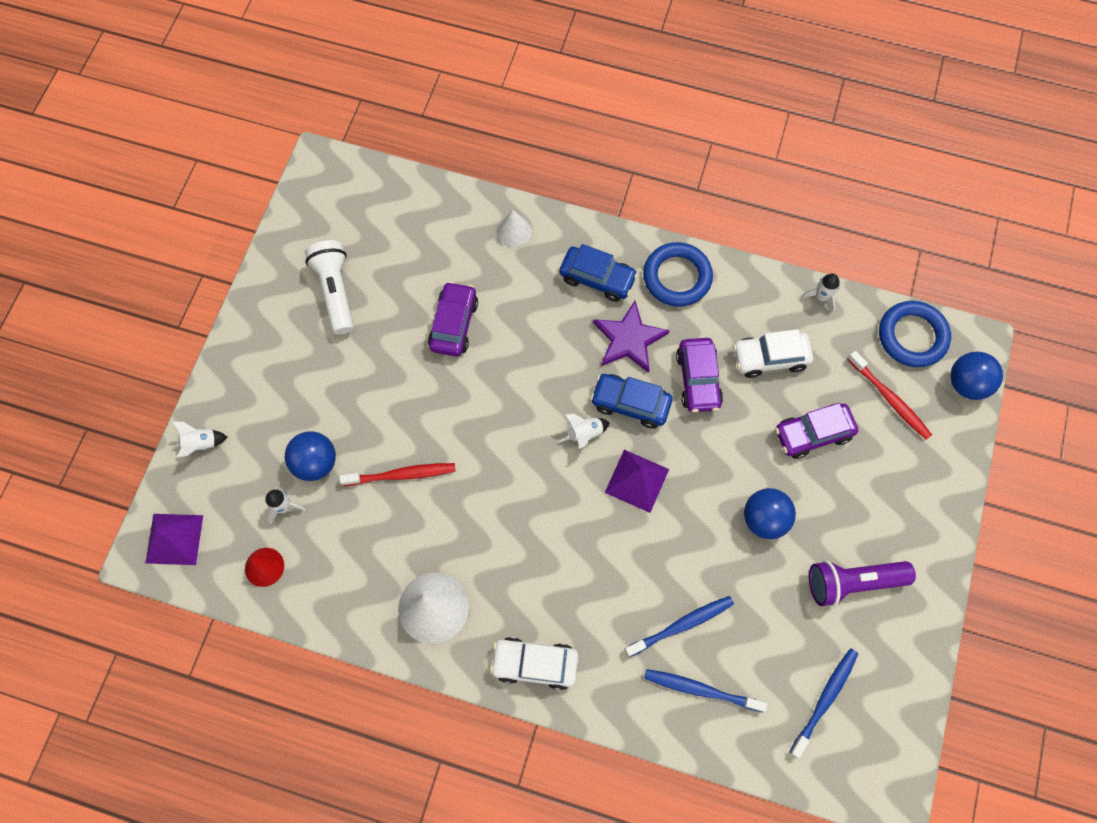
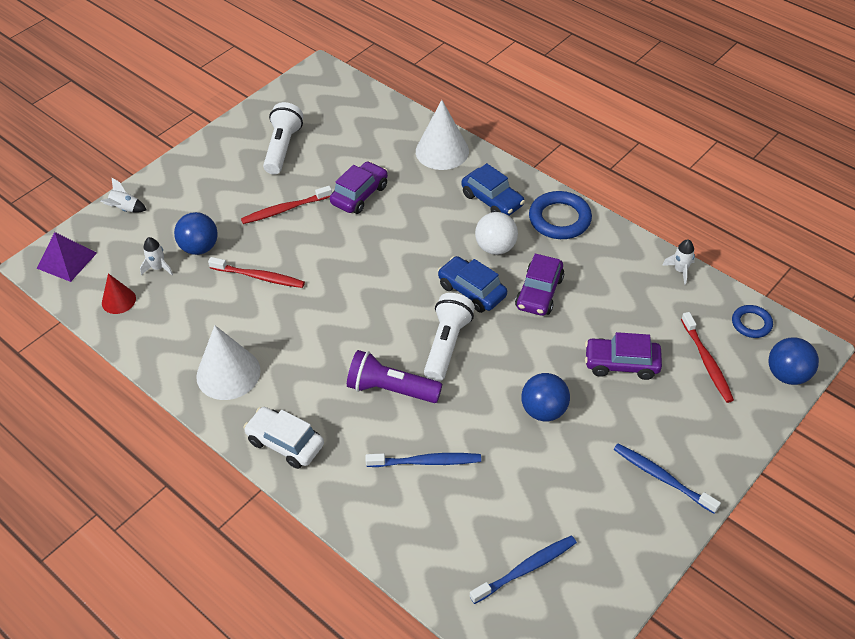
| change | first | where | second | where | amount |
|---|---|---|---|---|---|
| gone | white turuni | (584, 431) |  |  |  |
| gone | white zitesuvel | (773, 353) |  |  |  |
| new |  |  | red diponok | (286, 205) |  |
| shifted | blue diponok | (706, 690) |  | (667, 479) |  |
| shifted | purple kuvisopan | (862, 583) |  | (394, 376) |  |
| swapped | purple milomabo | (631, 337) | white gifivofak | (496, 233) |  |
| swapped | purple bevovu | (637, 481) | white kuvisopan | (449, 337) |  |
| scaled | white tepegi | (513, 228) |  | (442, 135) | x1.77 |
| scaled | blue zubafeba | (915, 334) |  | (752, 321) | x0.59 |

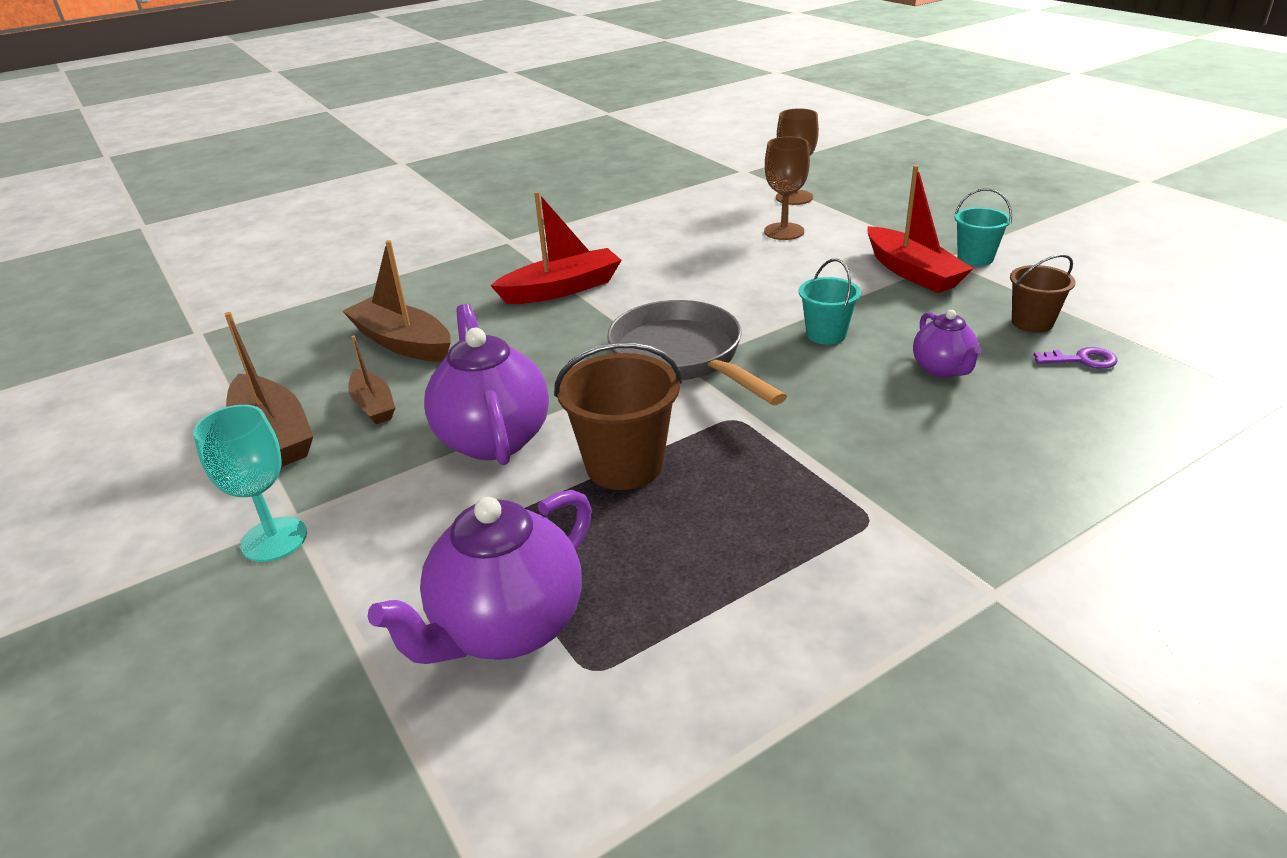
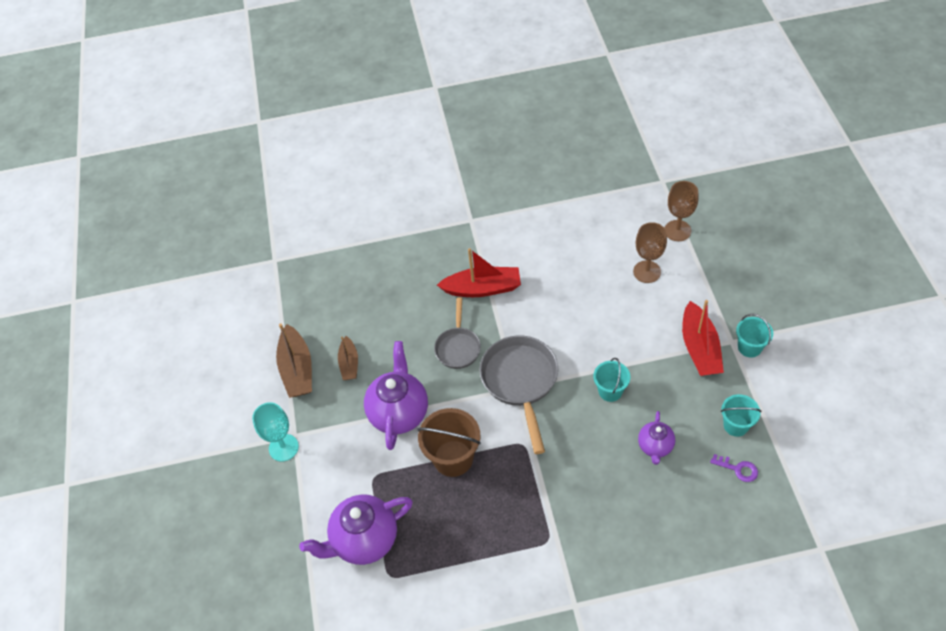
| change | first | where | second | where | amount |
|---|---|---|---|---|---|
| gone | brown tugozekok | (397, 301) |  |  |  |
| new |  |  | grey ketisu | (457, 333) |  |
| repainted | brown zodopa | (1042, 293) | turquoise zodopa | (741, 415) |  |

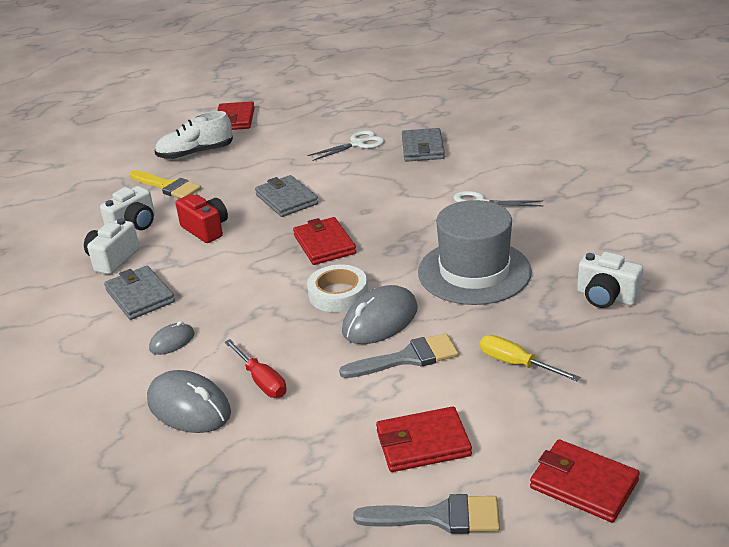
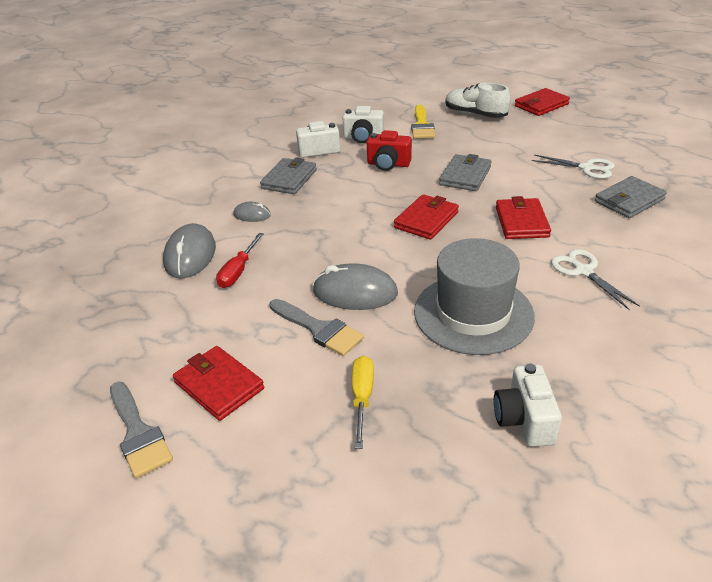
| change | first | where | second | where | amount |
|---|---|---|---|---|---|
| gone | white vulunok | (337, 288) |  |  |  |
| shifted | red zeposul | (585, 481) |  | (523, 217) |  |
| rotated | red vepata | (202, 218) |  | (389, 150) | 90 degrees clockwise |

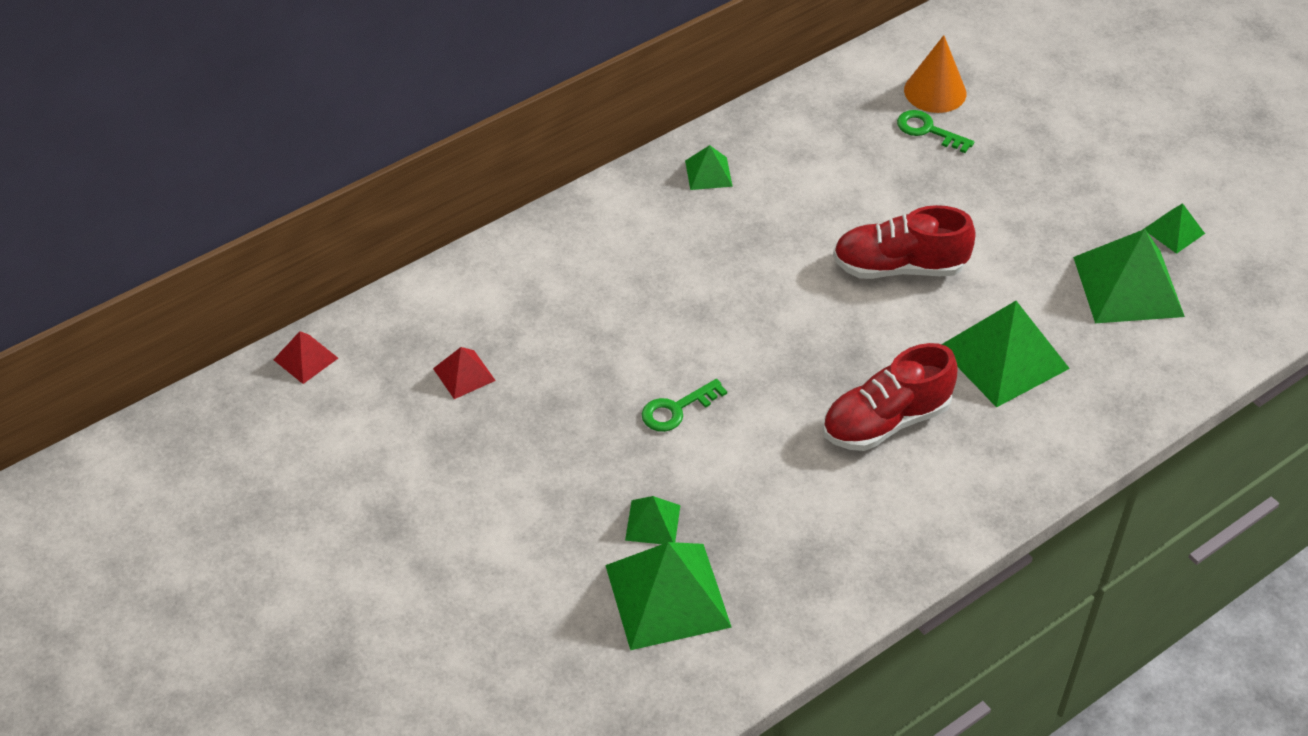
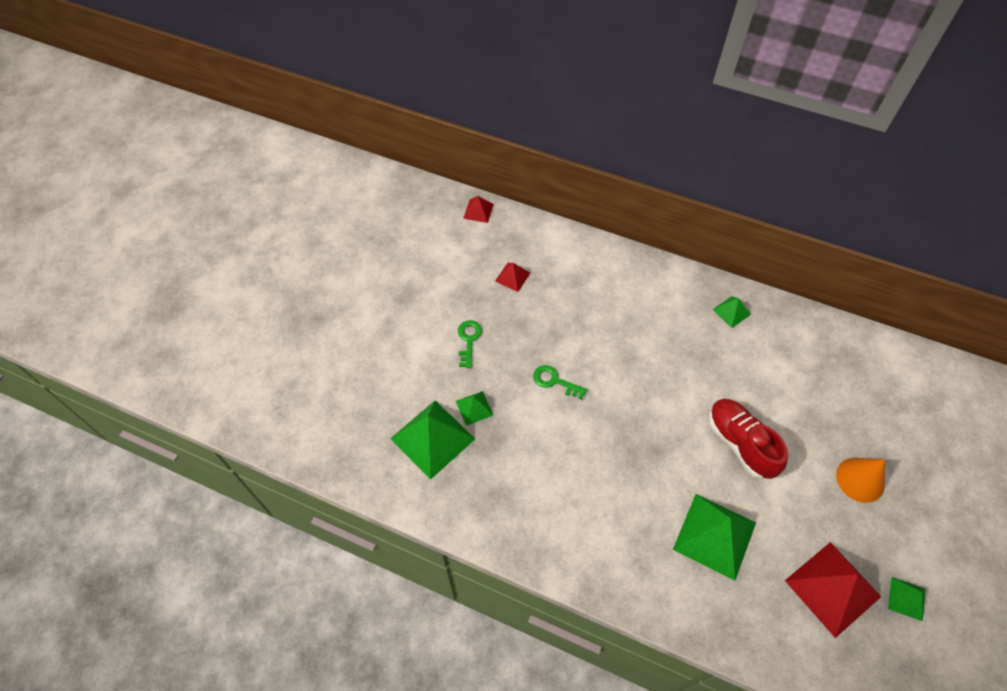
| change | first | where | second | where | amount |
|---|---|---|---|---|---|
| gone | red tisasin | (890, 397) |  |  |  |
| shifted | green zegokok | (935, 131) |  | (470, 344) |  |
| shifted | orange tepegi | (935, 74) |  | (860, 480) |  |
| repainted | green bevovu | (1129, 276) | red bevovu | (833, 590) |  |

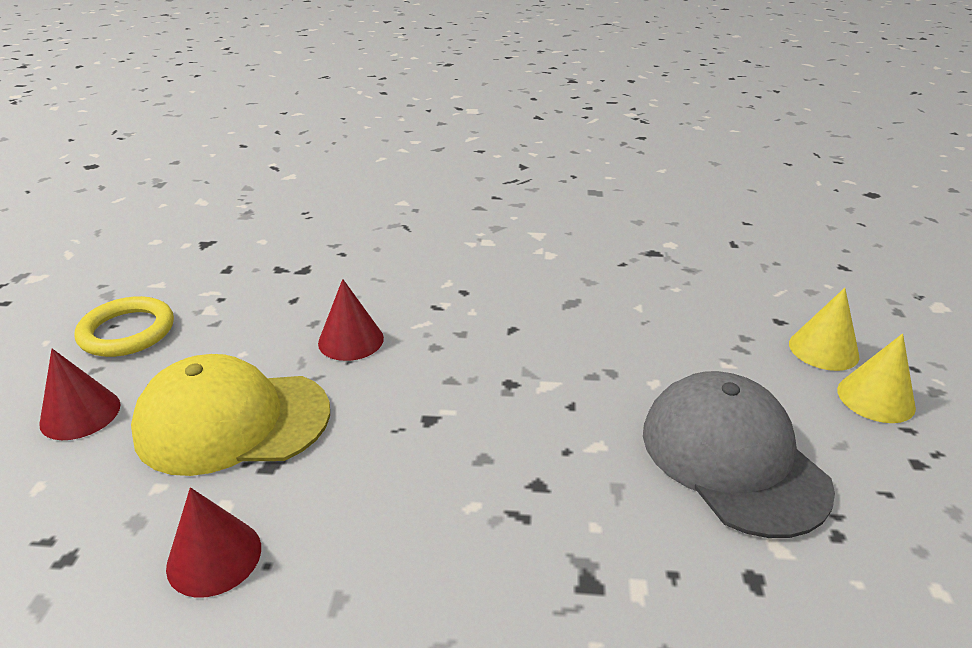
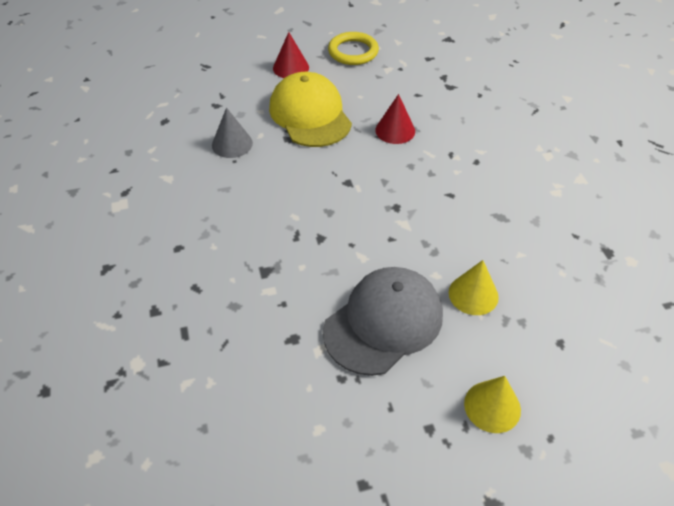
| change | first | where | second | where | amount |
|---|---|---|---|---|---|
| shifted | yellow tepegi | (824, 329) |  | (474, 287) |  |
| repainted | red tepegi | (213, 542) | grey tepegi | (232, 132) |  |

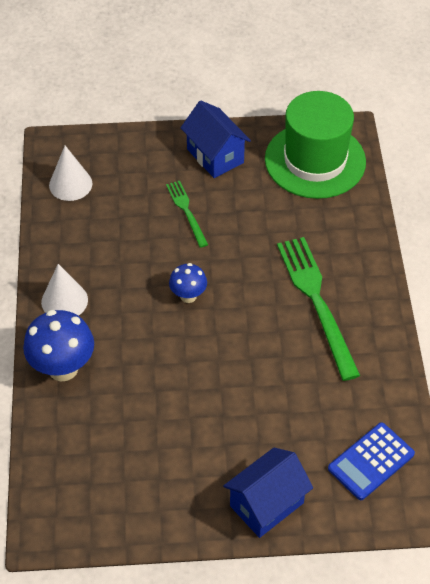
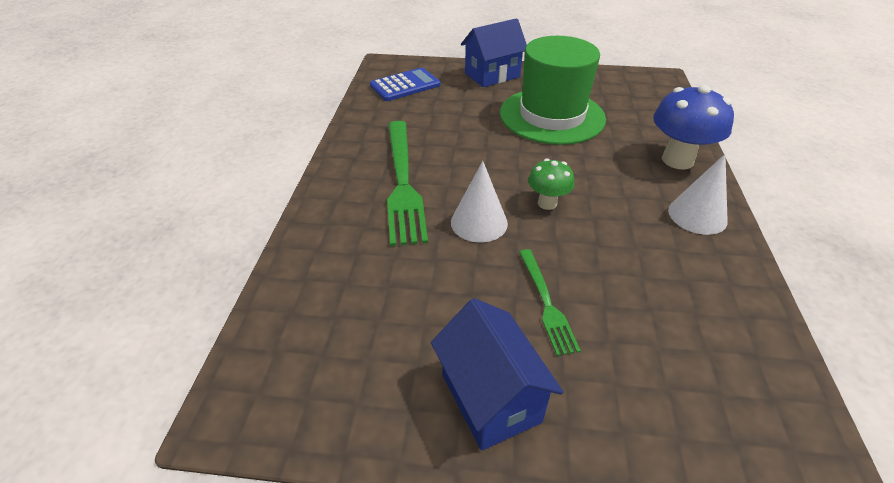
| change | first | where | second | where | amount |
|---|---|---|---|---|---|
| shifted | white tepegi | (70, 173) |  | (479, 201) |  |
| shifted | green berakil | (315, 145) |  | (553, 90) |  |
| repainted | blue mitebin | (188, 283) | green mitebin | (551, 184) |  |

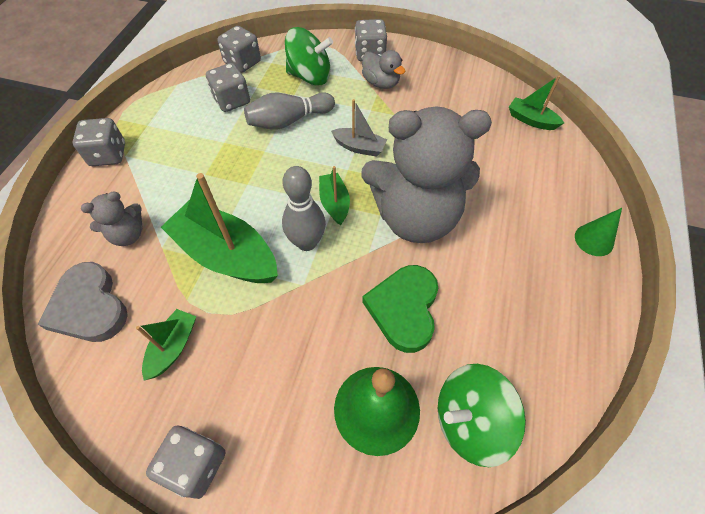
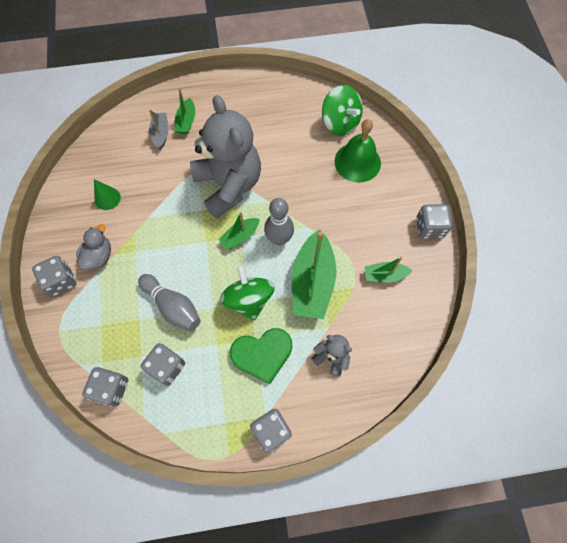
| change | first | where | second | where | amount |
|---|---|---|---|---|---|
| gone | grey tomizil | (83, 302) |  |  |  |
| shifted | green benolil | (309, 56) |  | (247, 292) |  |
| shifted | grey tugozekok | (359, 128) |  | (159, 130) |  |
| shifted | green tomizil | (400, 309) |  | (261, 356) |  |
| shifted | green tugozekok | (536, 103) |  | (185, 111) |  |
| shifted | green tepegi | (598, 232) |  | (107, 194) |  |

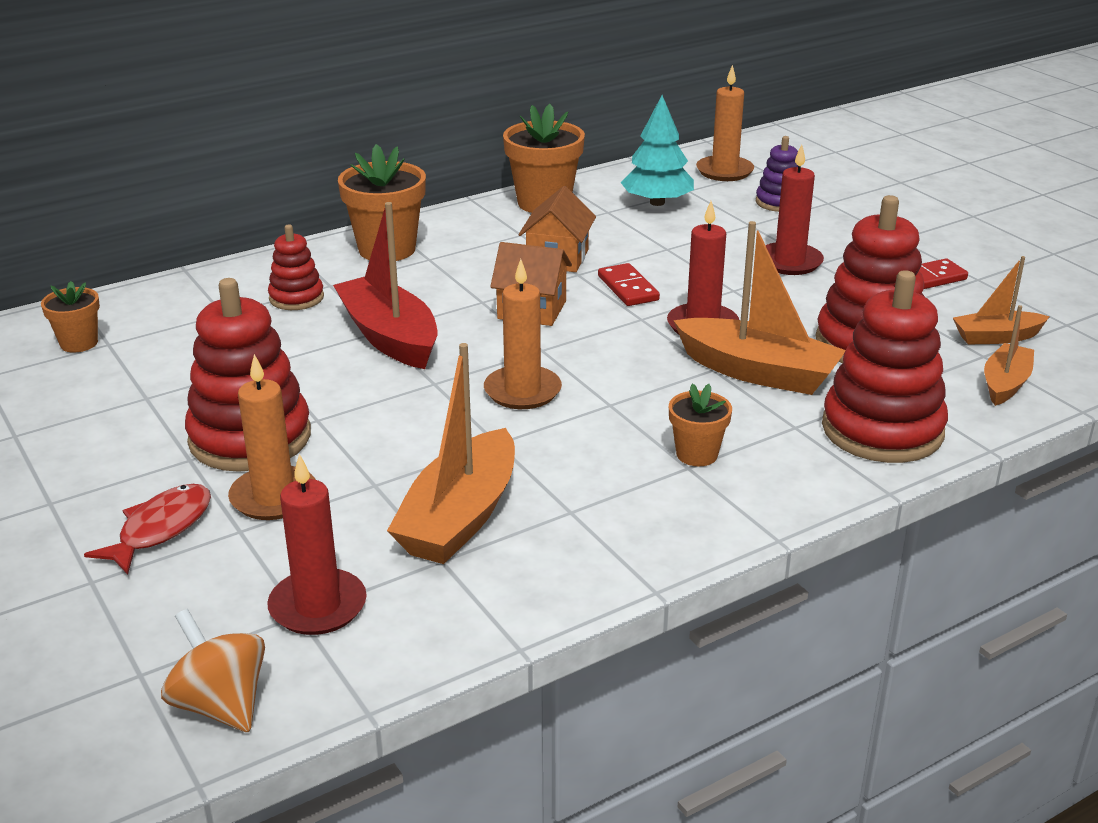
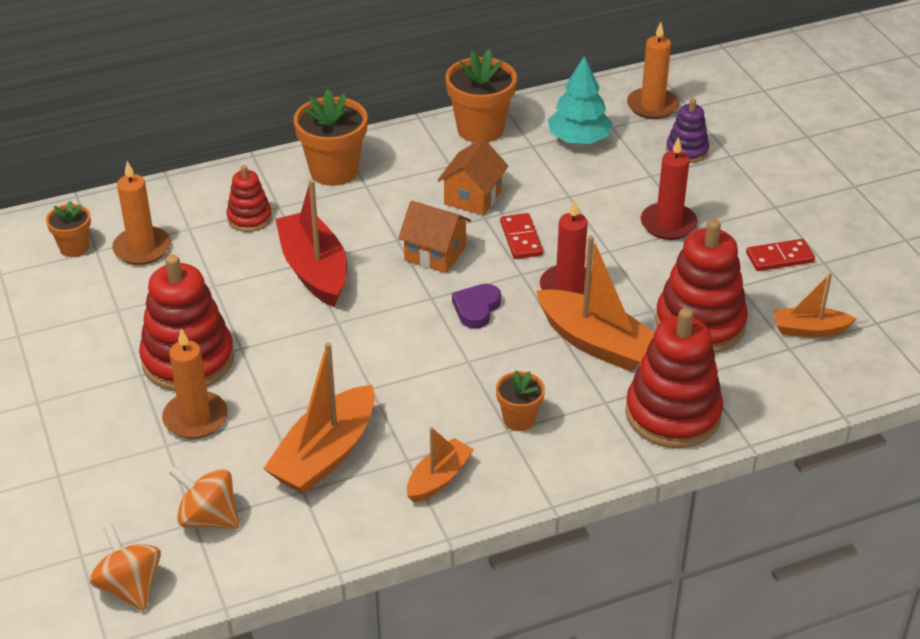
| change | first | where | second | where | amount |
|---|---|---|---|---|---|
| gone | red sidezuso | (147, 529) |  |  |  |
| new |  |  | purple tomizil | (476, 306) |  |
| shifted | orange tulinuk | (523, 334) |  | (141, 213) |  |
| shifted | orange tugozekok | (1009, 355) |  | (440, 465) |  |
| swapped | red tulinuk | (317, 544) | orange benolil | (204, 497) |  |

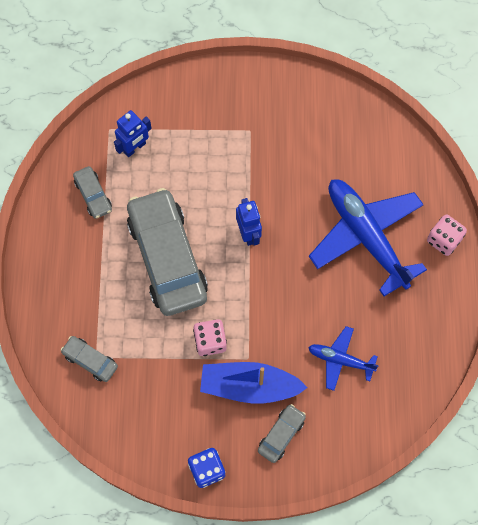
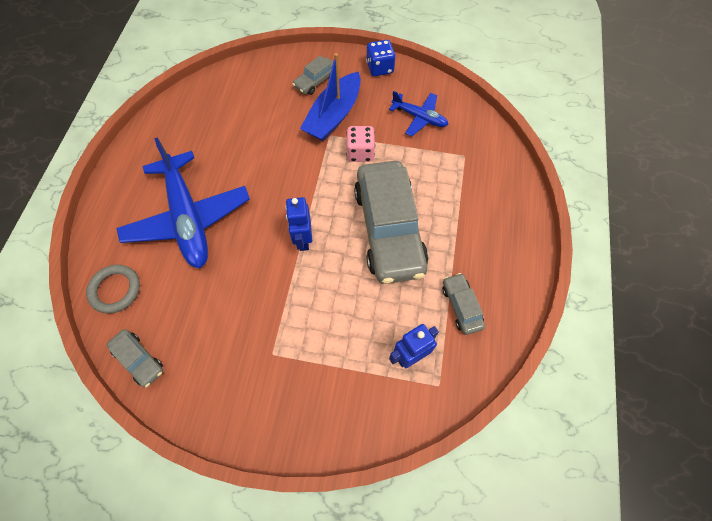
| change | first | where | second | where | amount |
|---|---|---|---|---|---|
| gone | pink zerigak | (447, 235) |  |  |  |
| new |  |  | grey zubafeba | (113, 289) |  |
| shifted | grey zitesuvel | (89, 359) |  | (135, 358) |  |
| shifted | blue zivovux | (343, 358) |  | (418, 113) |  |
| rotated | blue tugozekok | (254, 383) |  | (330, 97) | 105 degrees clockwise |

